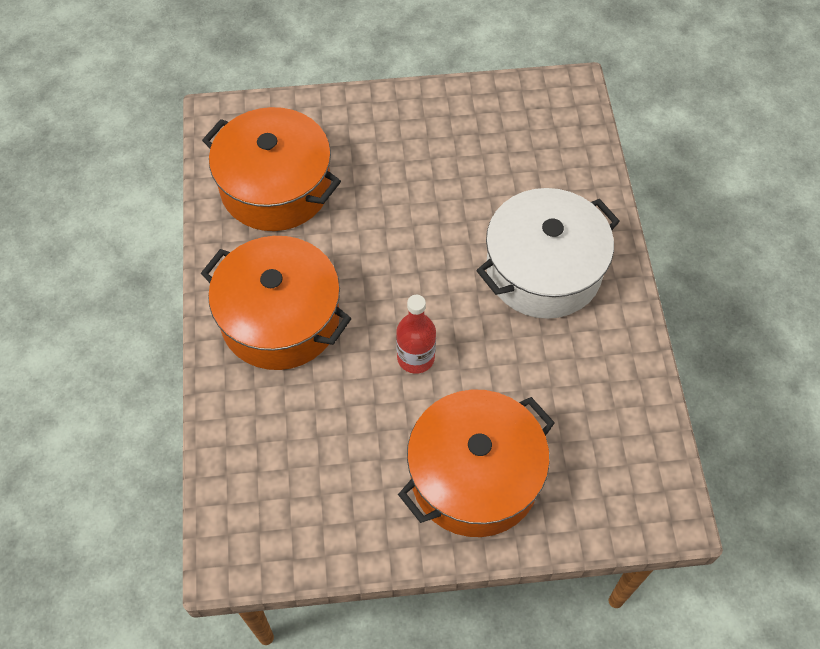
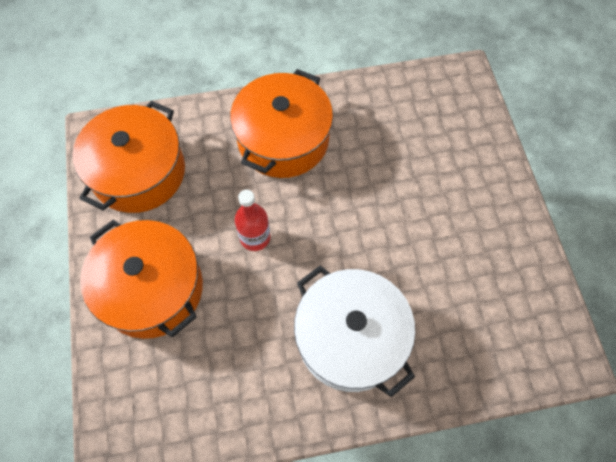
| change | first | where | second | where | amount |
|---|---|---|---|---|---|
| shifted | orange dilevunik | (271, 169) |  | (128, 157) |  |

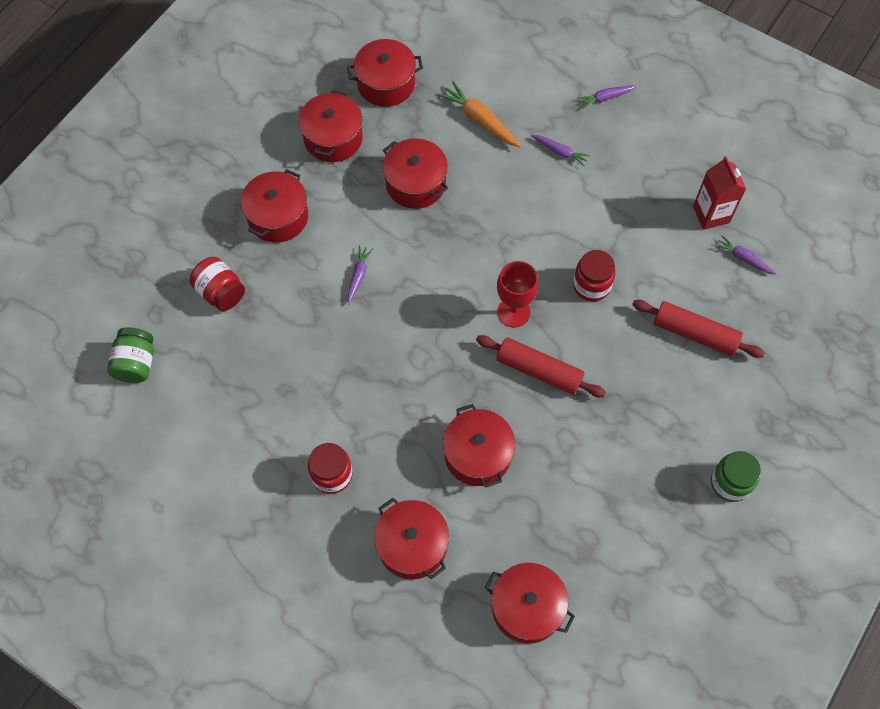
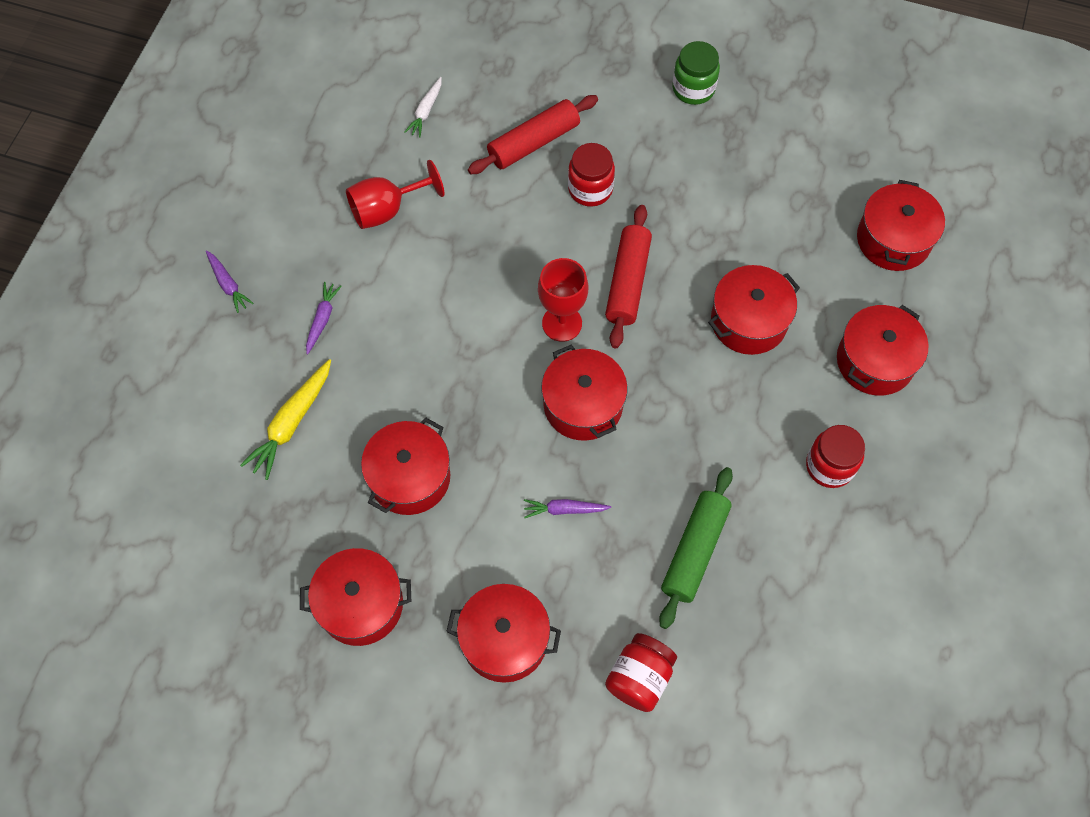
| change | first | where | second | where | amount |
|---|---|---|---|---|---|
| gone | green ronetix | (130, 355) |  |  |  |
| gone | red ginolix | (719, 193) |  |  |  |
| new |  |  | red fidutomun | (395, 194) |  |
| new |  |  | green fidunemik | (696, 548) |  |
| shifted | red dilevunik | (385, 73) |  | (584, 393) |  |
| shifted | red ronetix | (594, 275) |  | (591, 175) |  |
| repainted | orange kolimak | (479, 114) | yellow kolimak | (285, 419) |  |
| repainted | purple kolimak | (745, 255) | white kolimak | (423, 107) |  |
| rotated | red fidunemik | (698, 329) |  | (533, 134) | 45 degrees clockwise |

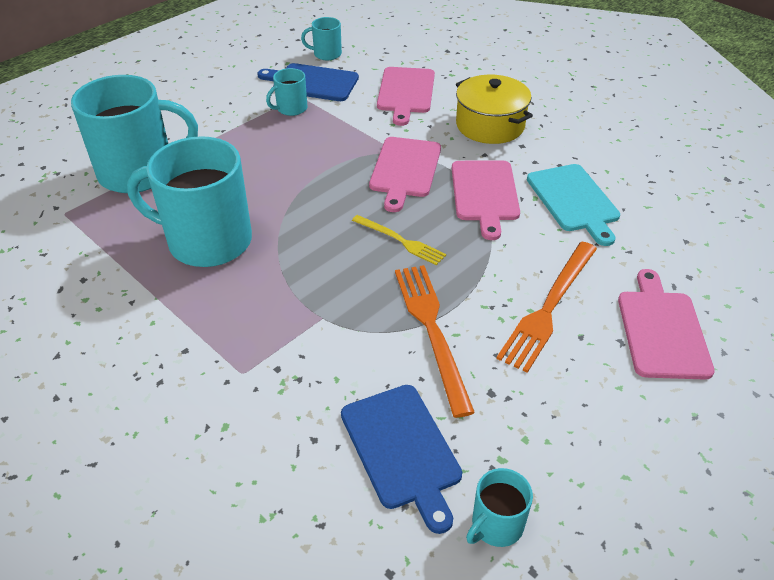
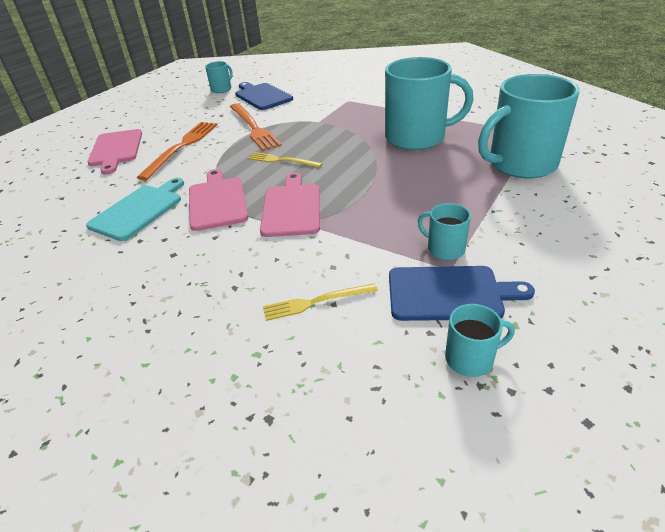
| change | first | where | second | where | amount |
|---|---|---|---|---|---|
| gone | yellow dilevunik | (494, 109) |  |  |  |
| swapped | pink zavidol | (406, 96) | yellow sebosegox | (320, 302) |  |
| rotated | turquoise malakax | (286, 92) |  | (444, 231) | 90 degrees counterclockwise |
| rotated | turquoise zavidol | (573, 205) |  | (135, 209) | 60 degrees clockwise |

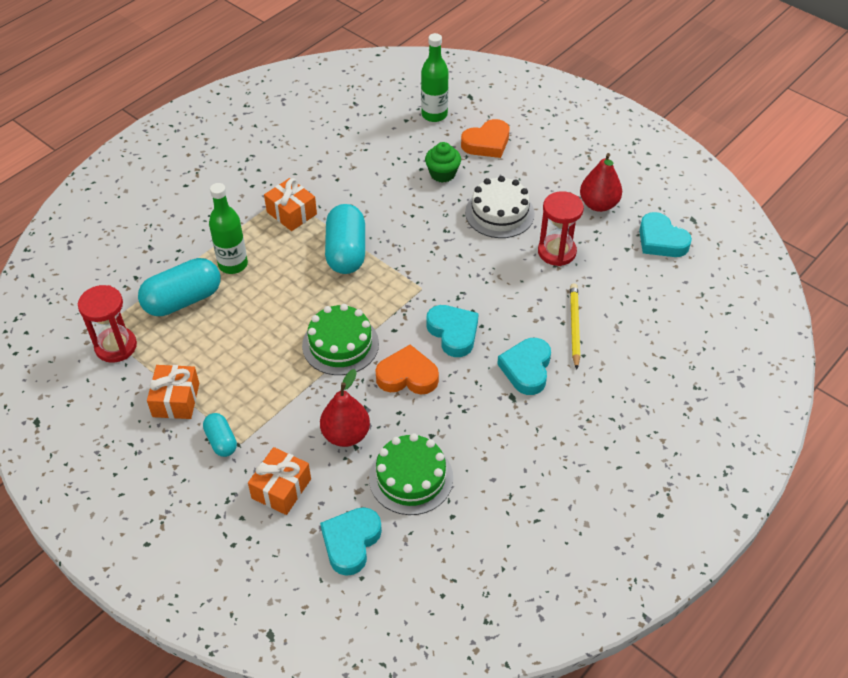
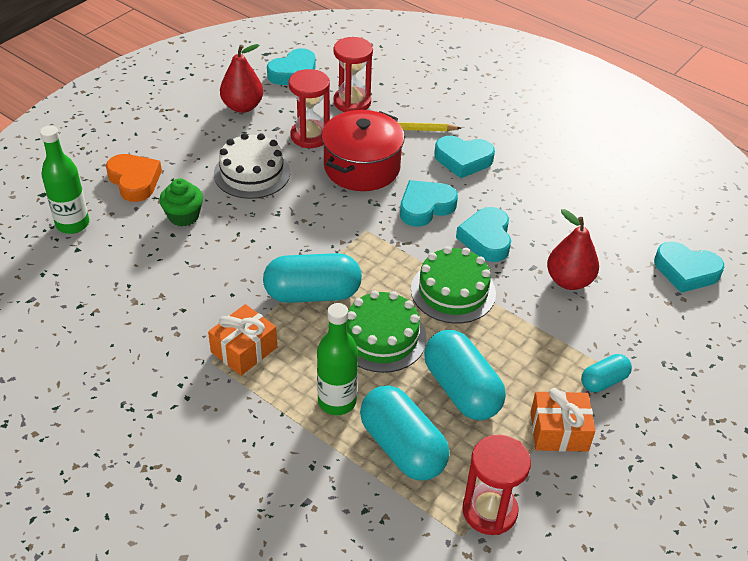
| change | first | where | second | where | amount |
|---|---|---|---|---|---|
| gone | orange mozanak | (279, 481) |  |  |  |
| new |  |  | red dilevunik | (363, 150) |  |
| new |  |  | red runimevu | (353, 74) |  |
| new |  |  | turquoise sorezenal | (465, 375) |  |
| shifted | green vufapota | (411, 474) |  | (387, 331) |  |
| repainted | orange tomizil | (407, 369) | turquoise tomizil | (483, 234) |  |

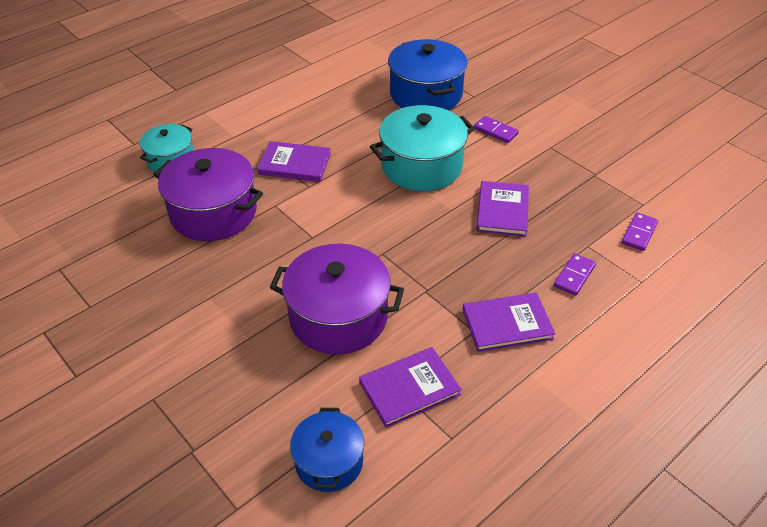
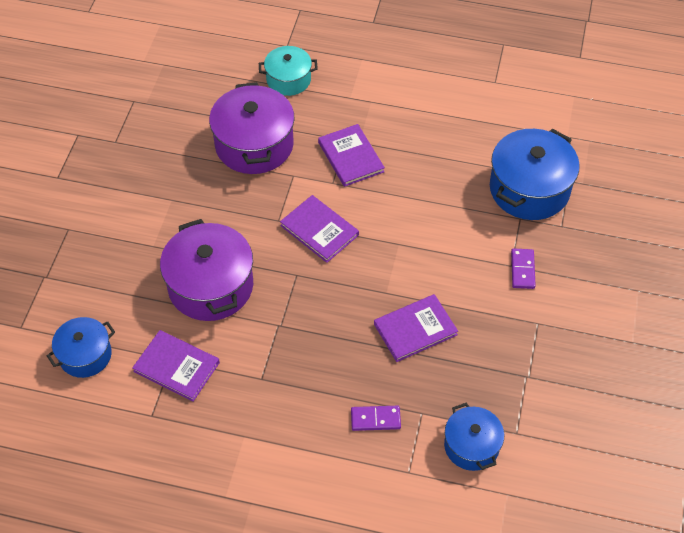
| change | first | where | second | where | amount |
|---|---|---|---|---|---|
| gone | turquoise dilevunik | (422, 148) |  |  |  |
| shifted | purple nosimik | (509, 322) |  | (319, 229) |  |
| swapped | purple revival | (640, 231) | blue dilevunik | (474, 437) |  |

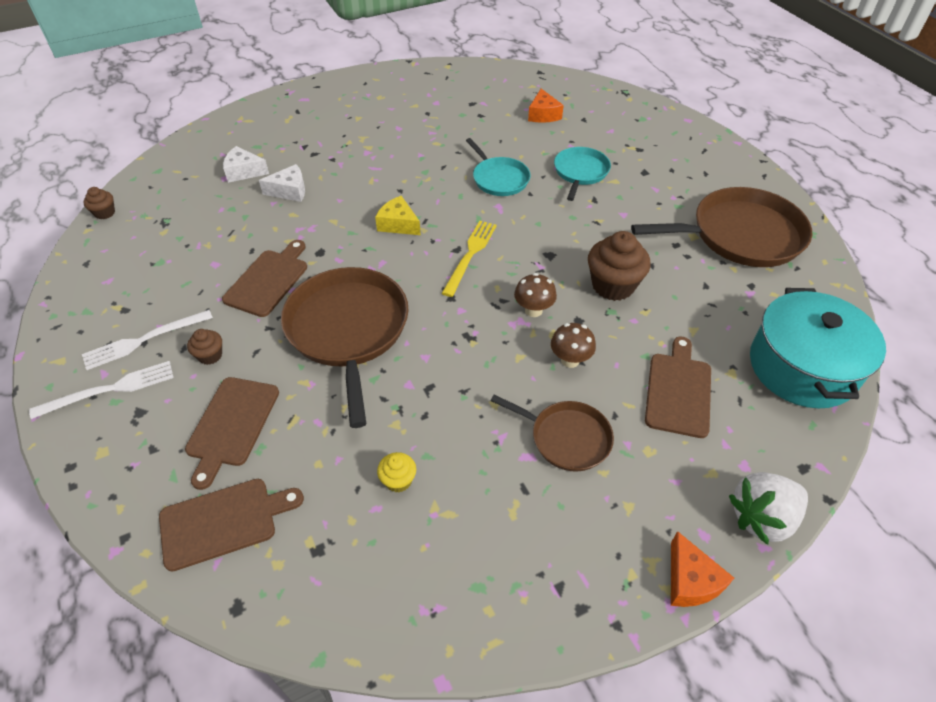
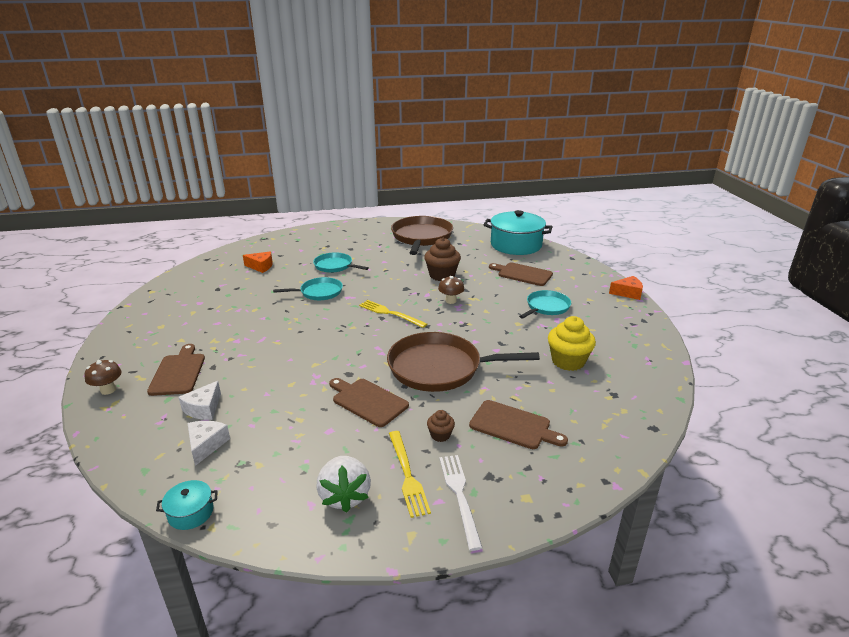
| change | first | where | second | where | amount |
|---|---|---|---|---|---|
| gone | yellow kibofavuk | (398, 215) |  |  |  |
| shifted | brown zavidol | (231, 525) |  | (176, 370) |  |
| shifted | white kibofavuk | (282, 183) |  | (209, 443) |  |
| shifted | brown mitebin | (573, 345) |  | (103, 377) |  |
| shifted | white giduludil | (768, 508) |  | (343, 484) |  |
| swapped | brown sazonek | (99, 203) | turquoise dilevunik | (187, 505) |  |
| repainted | white sebosegox | (147, 340) | yellow sebosegox | (410, 474) |  |
| repainted | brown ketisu | (552, 433) | turquoise ketisu | (545, 304) |  |
| scaled | yellow sazonek | (396, 472) |  | (572, 343) | x1.97 |

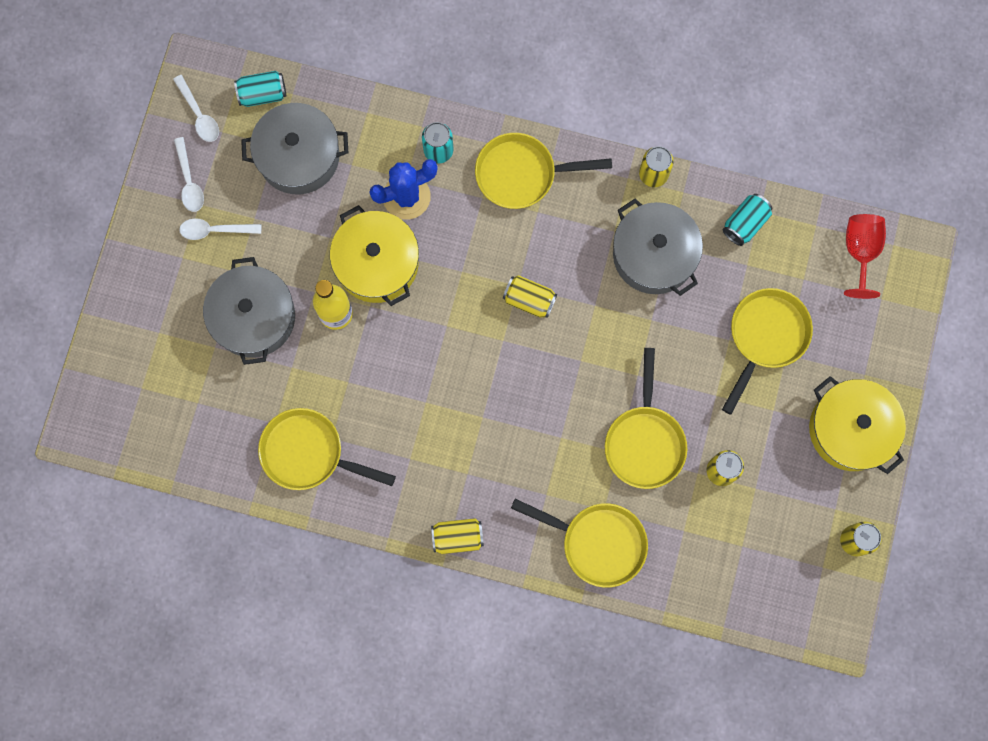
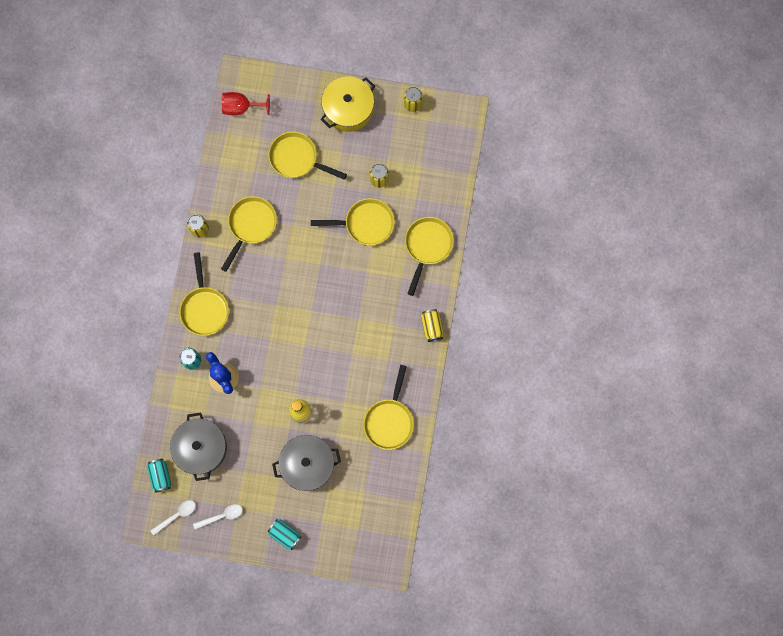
| change | first | where | second | where | amount |
|---|---|---|---|---|---|
| gone | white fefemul | (220, 229) |  |  |  |
| gone | yellow dilevunik | (374, 255) |  |  |  |
| gone | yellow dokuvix | (530, 296) |  |  |  |
| shifted | turquoise dokuvix | (747, 220) |  | (284, 534) |  |
| swapped | grey dilevunik | (658, 247) | yellow ketisu | (249, 234) |  |

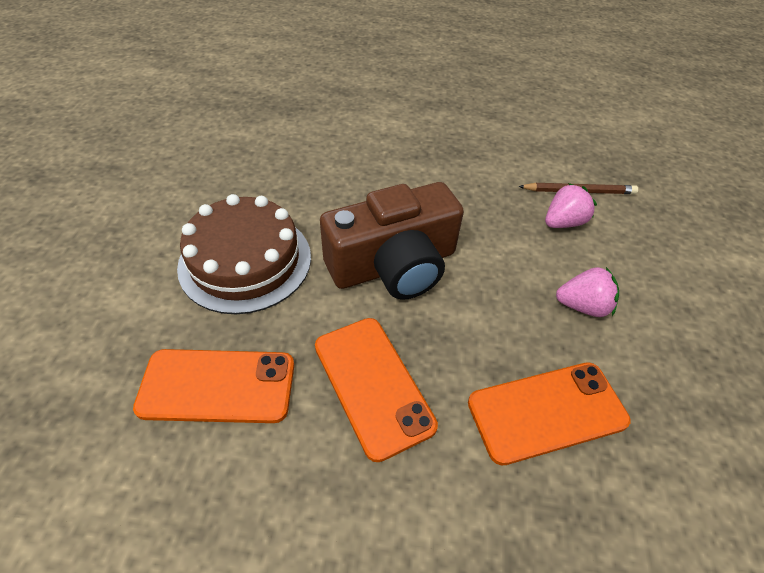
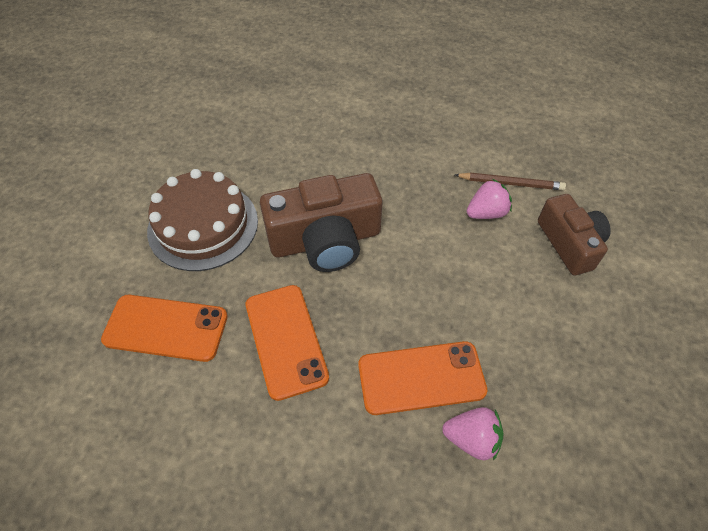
| change | first | where | second | where | amount |
|---|---|---|---|---|---|
| new |  |  | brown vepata | (574, 234) |  |
| shifted | pink giduludil | (587, 292) |  | (472, 434) |  |

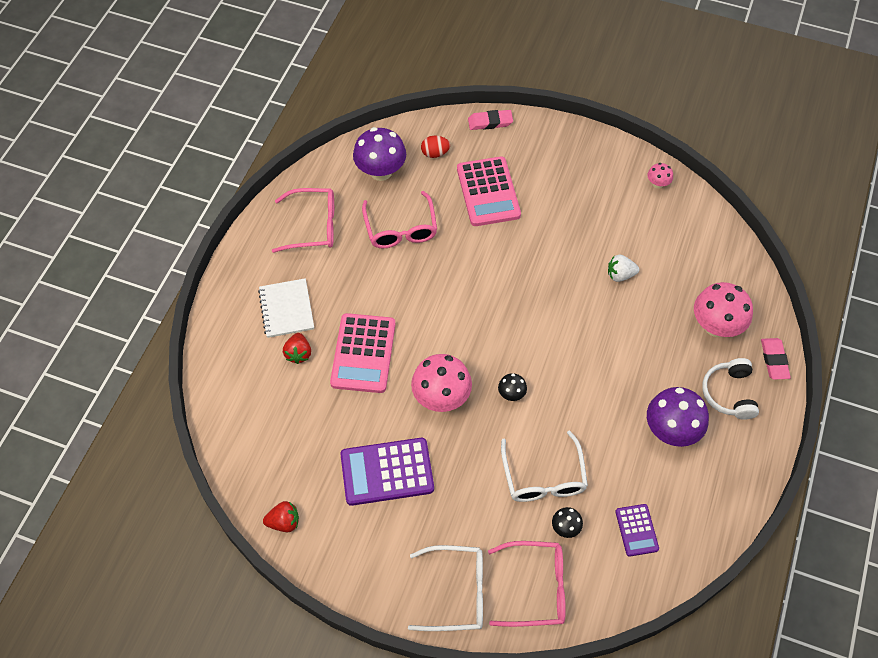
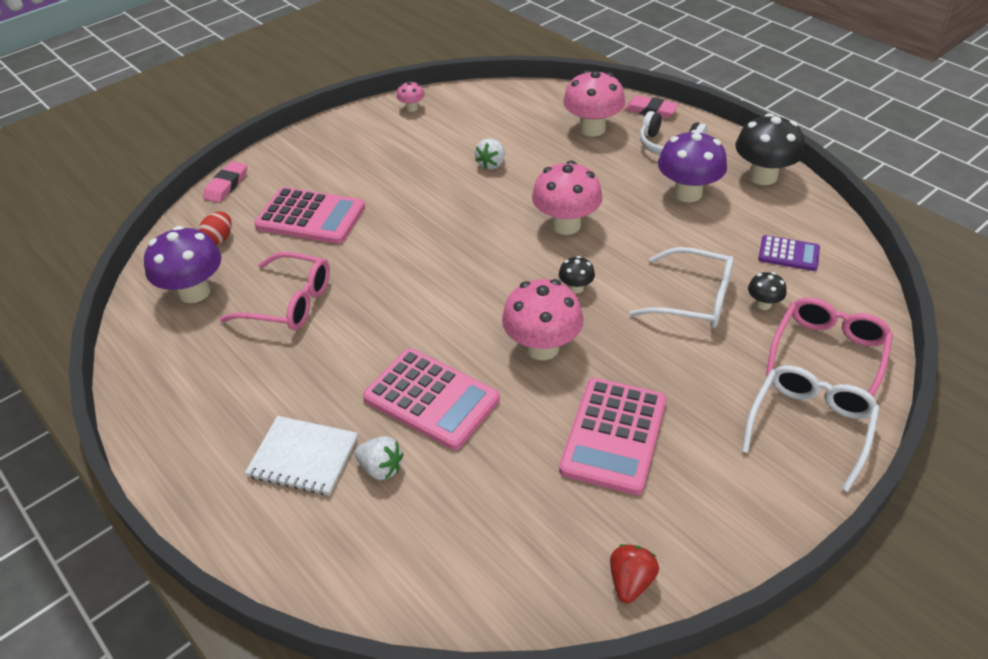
| change | first | where | second | where | amount |
|---|---|---|---|---|---|
| gone | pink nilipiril | (303, 220) |  |  |  |
| new |  |  | pink mitebin | (567, 198) |  |
| new |  |  | black mitebin | (769, 149) |  |
| repainted | red giduludil | (297, 348) | white giduludil | (378, 458) |  |
| repainted | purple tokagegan | (387, 472) | pink tokagegan | (613, 436) |  |

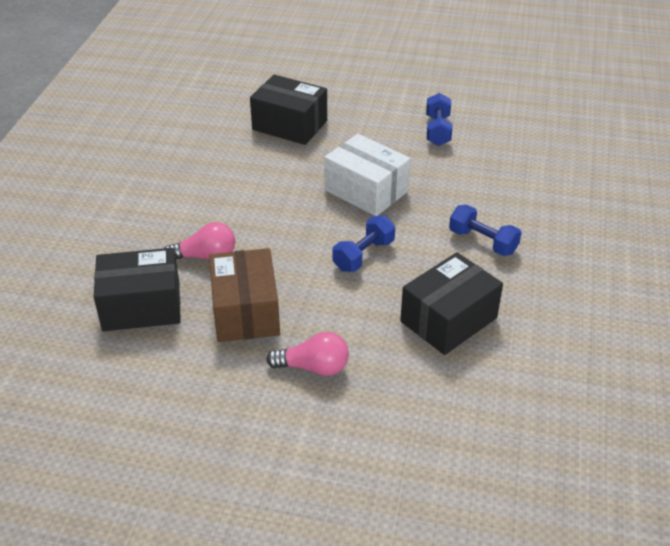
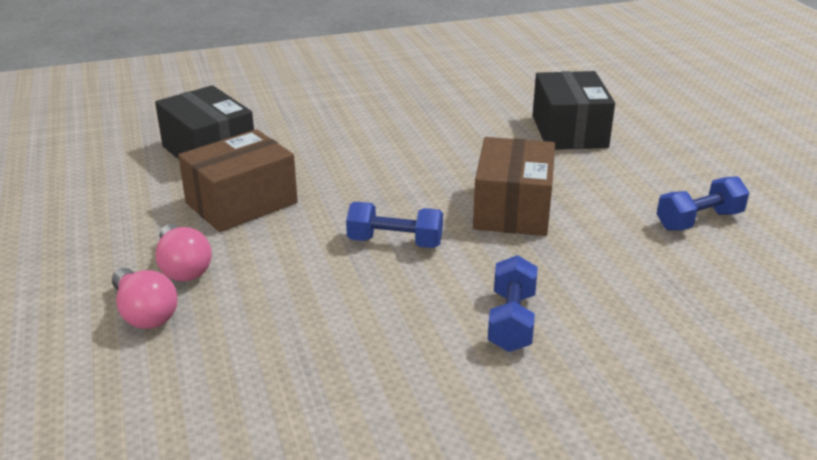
| change | first | where | second | where | amount |
|---|---|---|---|---|---|
| gone | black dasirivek | (451, 303) |  |  |  |
| shifted | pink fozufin | (200, 241) |  | (145, 298) |  |
| repainted | white dasirivek | (367, 175) | brown dasirivek | (514, 186) |  |

